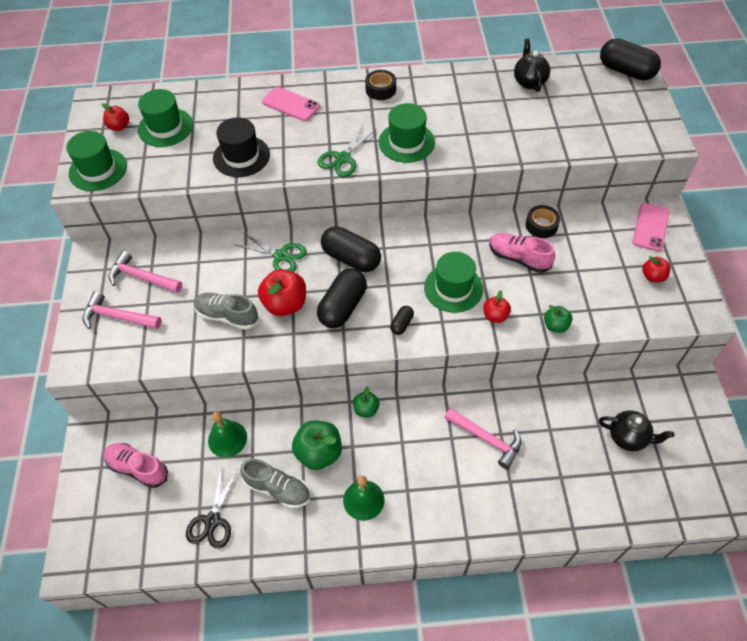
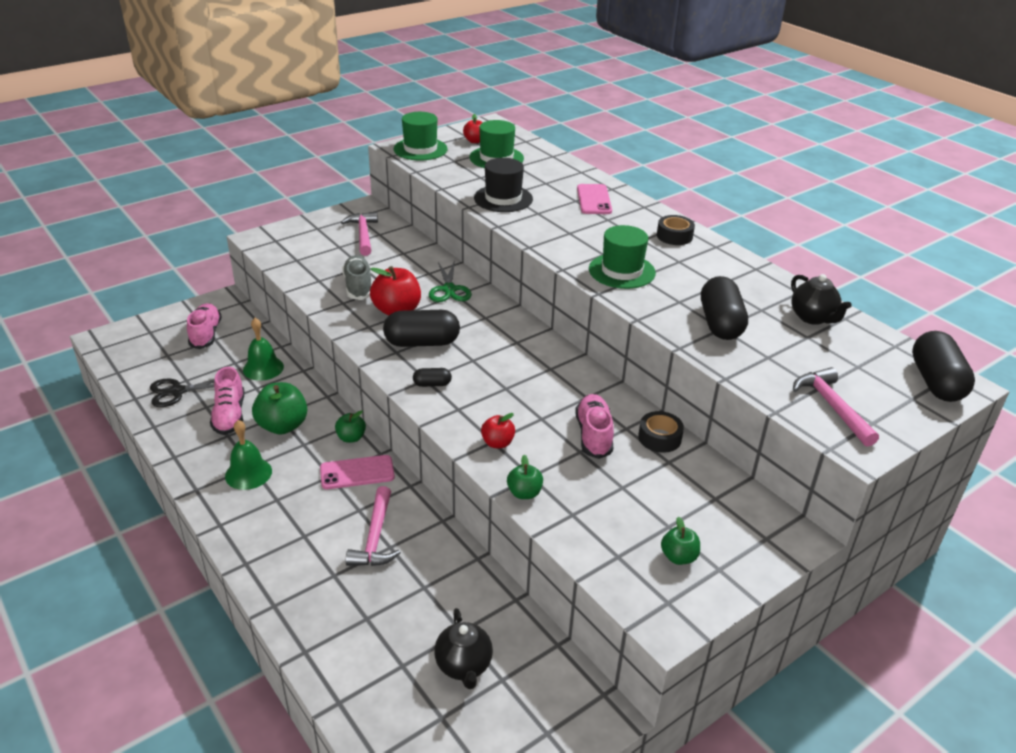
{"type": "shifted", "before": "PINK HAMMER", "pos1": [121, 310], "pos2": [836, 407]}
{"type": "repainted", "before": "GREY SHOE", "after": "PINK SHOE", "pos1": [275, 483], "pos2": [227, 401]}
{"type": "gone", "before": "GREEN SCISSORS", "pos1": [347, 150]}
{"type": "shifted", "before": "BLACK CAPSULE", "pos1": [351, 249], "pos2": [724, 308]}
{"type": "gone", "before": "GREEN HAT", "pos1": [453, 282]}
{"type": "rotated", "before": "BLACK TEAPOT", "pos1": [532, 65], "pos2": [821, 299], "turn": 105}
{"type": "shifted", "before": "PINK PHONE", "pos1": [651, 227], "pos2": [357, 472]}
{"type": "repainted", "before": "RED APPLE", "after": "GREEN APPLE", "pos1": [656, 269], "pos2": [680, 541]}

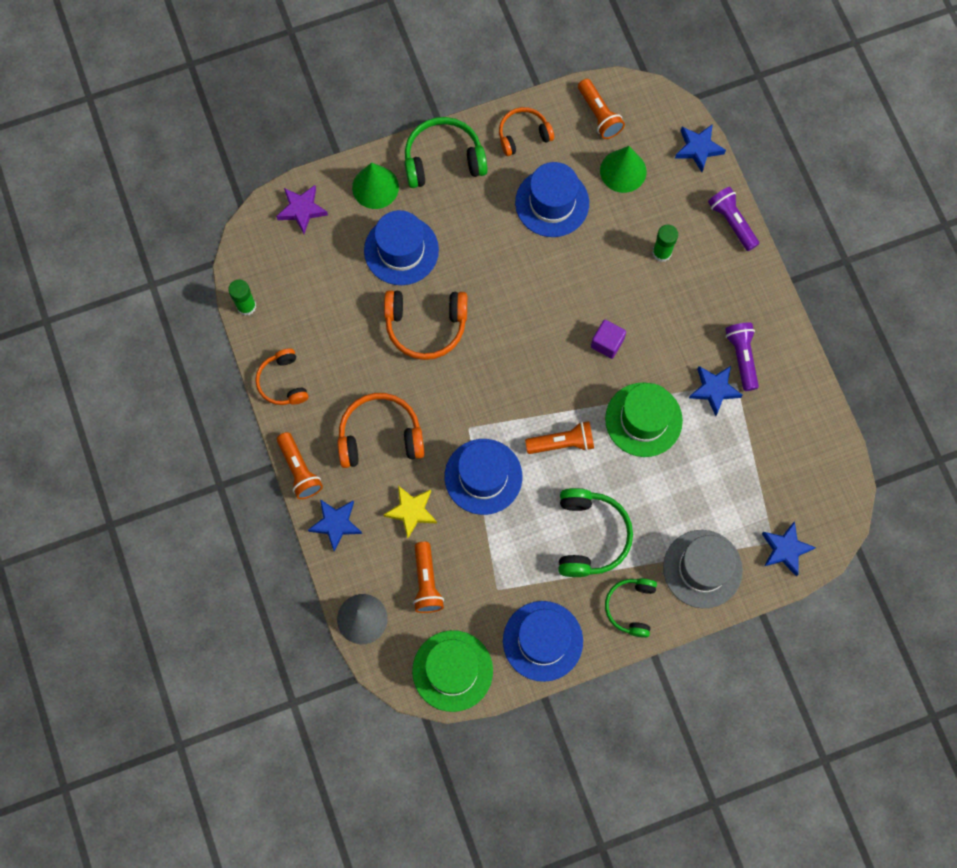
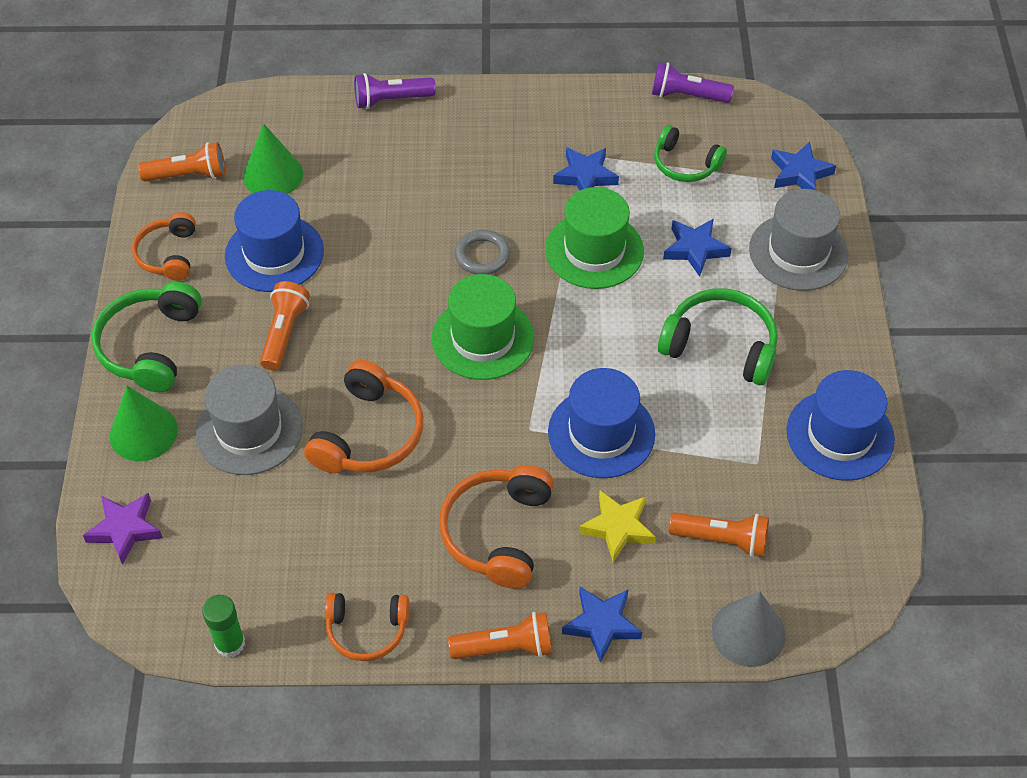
{"type": "repainted", "before": "BLUE HAT", "after": "GREY HAT", "pos1": [401, 247], "pos2": [249, 420]}
{"type": "shifted", "before": "GREEN HAT", "pos1": [452, 671], "pos2": [483, 327]}
{"type": "shifted", "before": "ORANGE FLASHLIGHT", "pos1": [559, 437], "pos2": [285, 325]}
{"type": "swapped", "before": "PURPLE CUBE", "after": "GREY RING", "pos1": [608, 339], "pos2": [482, 252]}
{"type": "shifted", "before": "GREEN HEADPHONES", "pos1": [631, 608], "pos2": [690, 153]}
{"type": "gone", "before": "GREEN GLUE STICK", "pos1": [665, 243]}
{"type": "shifted", "before": "BLUE STAR", "pos1": [700, 148], "pos2": [697, 248]}
{"type": "shifted", "before": "PURPLE FLASHLIGHT", "pos1": [742, 357], "pos2": [693, 82]}

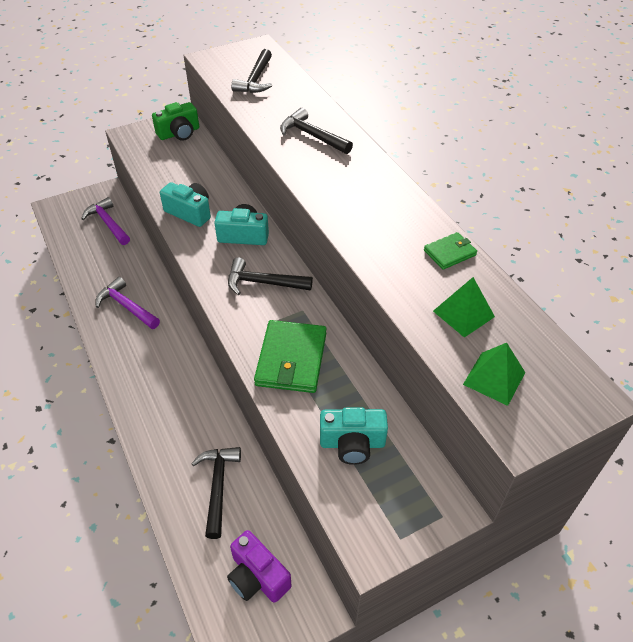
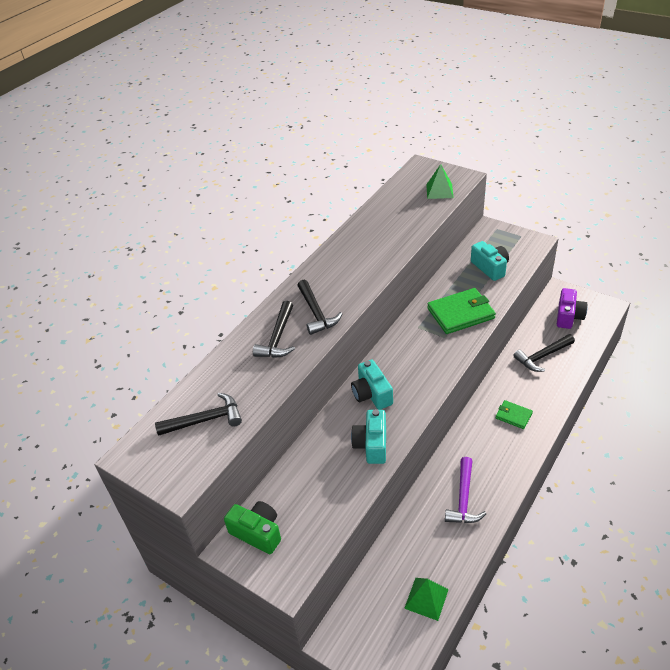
{"type": "gone", "before": "PURPLE HAMMER", "pos1": [105, 221]}
{"type": "shifted", "before": "BLACK HAMMER", "pos1": [270, 276], "pos2": [320, 307]}
{"type": "shifted", "before": "GREEN WALLET", "pos1": [450, 251], "pos2": [514, 414]}
{"type": "shifted", "before": "GREEN PYRAMID", "pos1": [464, 307], "pos2": [426, 599]}

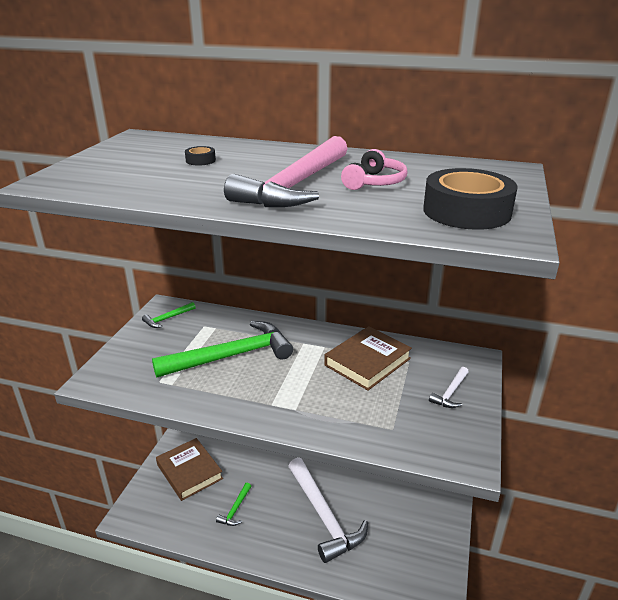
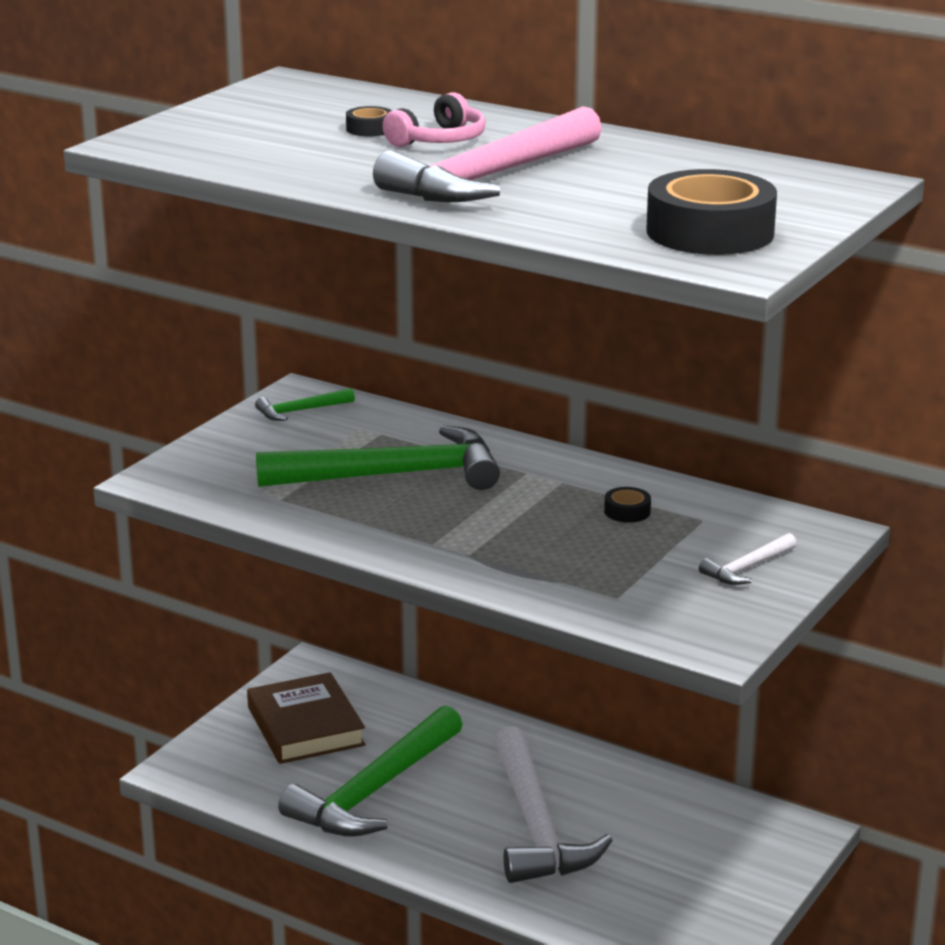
{"type": "scaled", "before": "GREEN HAMMER", "pos1": [233, 504], "pos2": [370, 771], "scale": 2.28}
{"type": "swapped", "before": "BROWN BOOK", "after": "BLACK TAPE", "pos1": [368, 358], "pos2": [627, 505]}
{"type": "shifted", "before": "PINK HEADPHONES", "pos1": [374, 169], "pos2": [434, 119]}

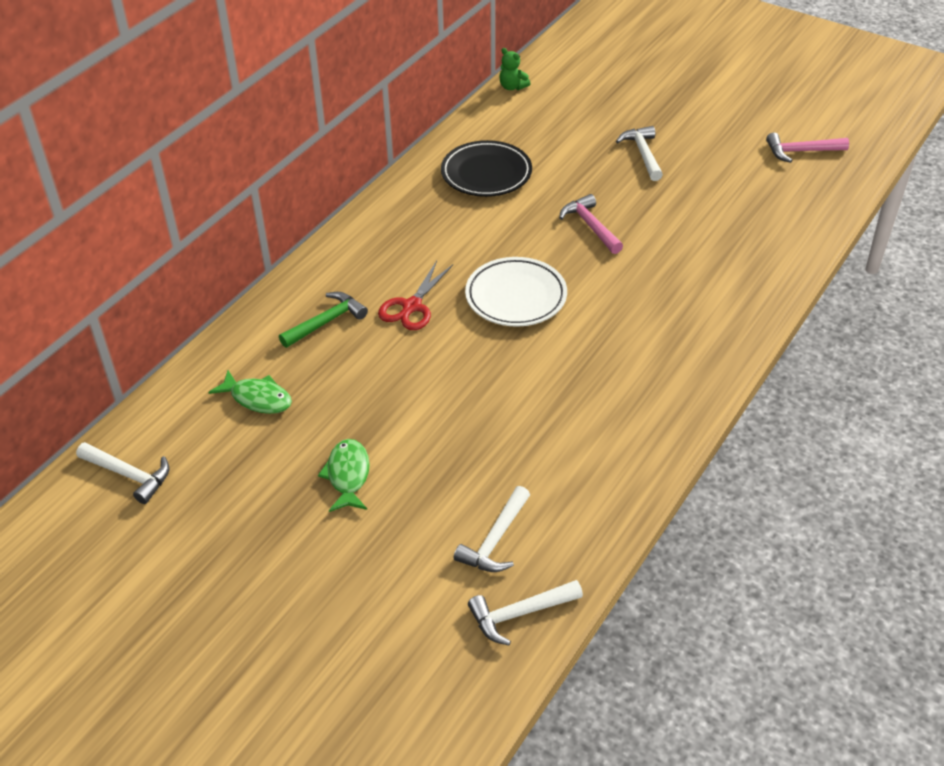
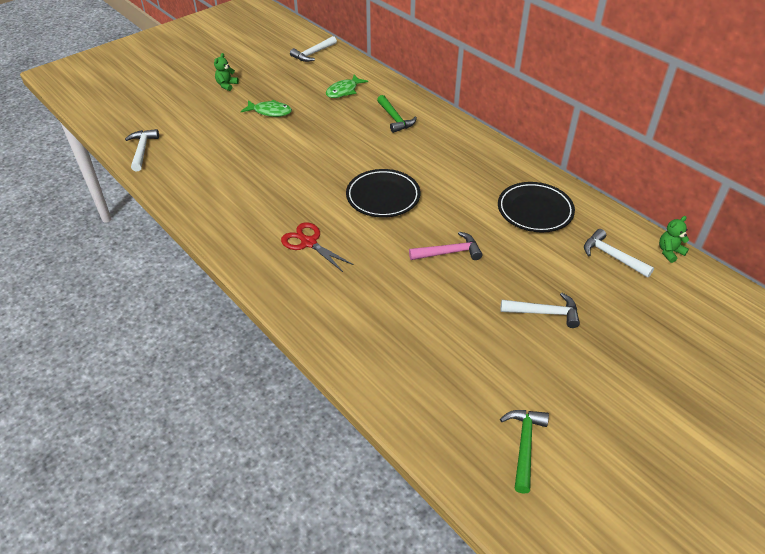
{"type": "shifted", "before": "RED SCISSORS", "pos1": [415, 295], "pos2": [317, 247]}
{"type": "shifted", "before": "WHITE HAMMER", "pos1": [492, 529], "pos2": [619, 253]}
{"type": "repainted", "before": "WHITE PLATE", "after": "BLACK PLATE", "pos1": [516, 292], "pos2": [383, 193]}
{"type": "repainted", "before": "PINK HAMMER", "after": "GREEN HAMMER", "pos1": [807, 148], "pos2": [524, 452]}
{"type": "new", "after": "GREEN TEDDY BEAR", "pos2": [226, 72]}

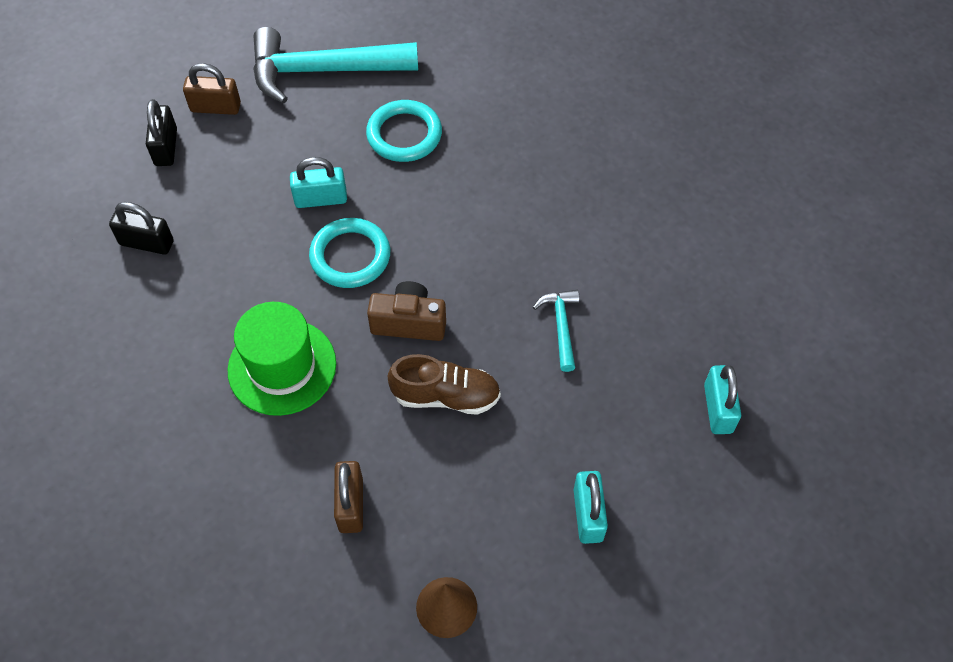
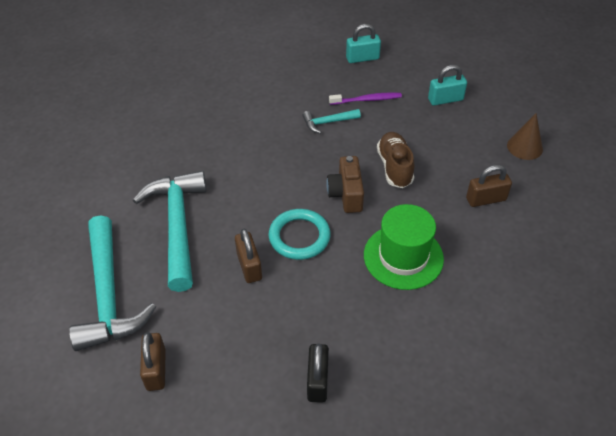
{"type": "gone", "before": "BLACK PADLOCK", "pos1": [161, 132]}
{"type": "repainted", "before": "TURQUOISE PADLOCK", "after": "BROWN PADLOCK", "pos1": [318, 182], "pos2": [248, 256]}
{"type": "swapped", "before": "TURQUOISE RING", "after": "TURQUOISE HAMMER", "pos1": [404, 131], "pos2": [169, 231]}
{"type": "new", "after": "PURPLE TOOTHBRUSH", "pos2": [365, 98]}

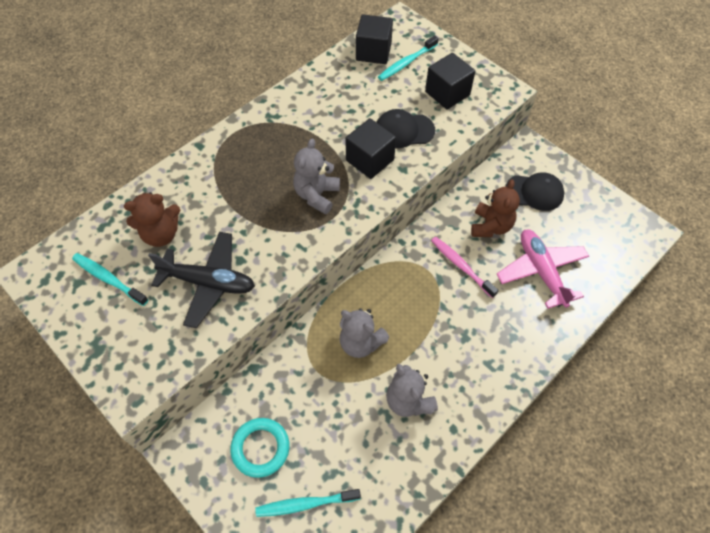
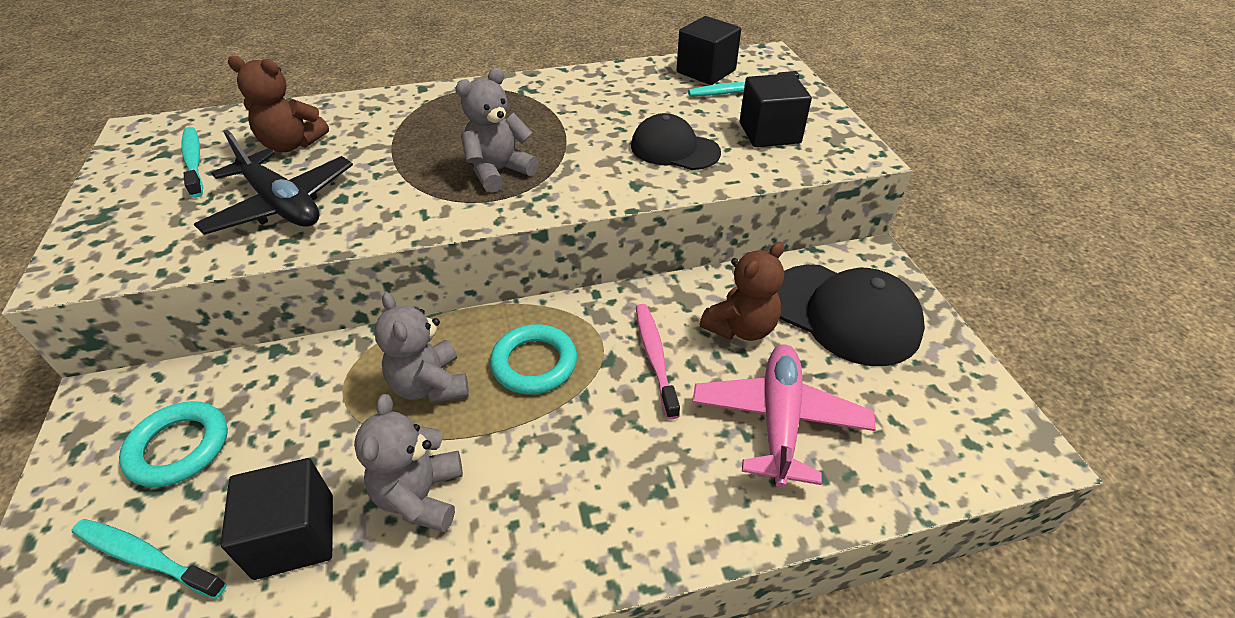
{"type": "shifted", "before": "BLACK CUBE", "pos1": [370, 148], "pos2": [277, 519]}
{"type": "scaled", "before": "BLACK CAP", "pos1": [534, 192], "pos2": [851, 315], "scale": 1.54}
{"type": "new", "after": "TURQUOISE RING", "pos2": [533, 359]}

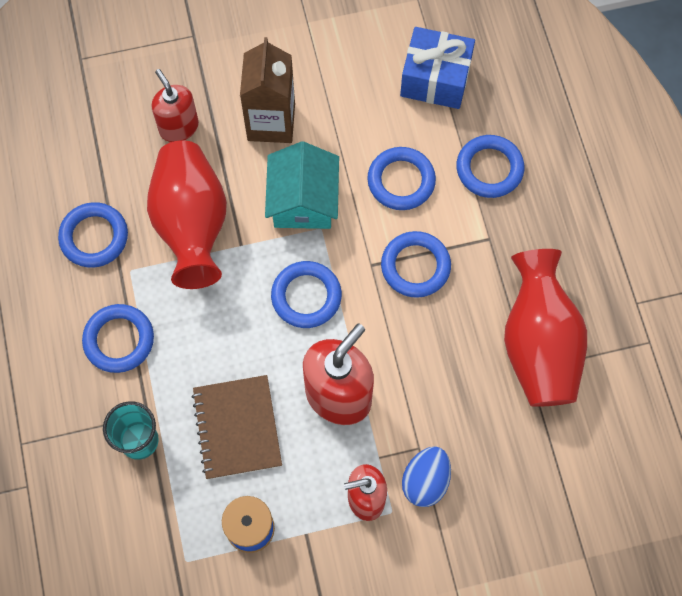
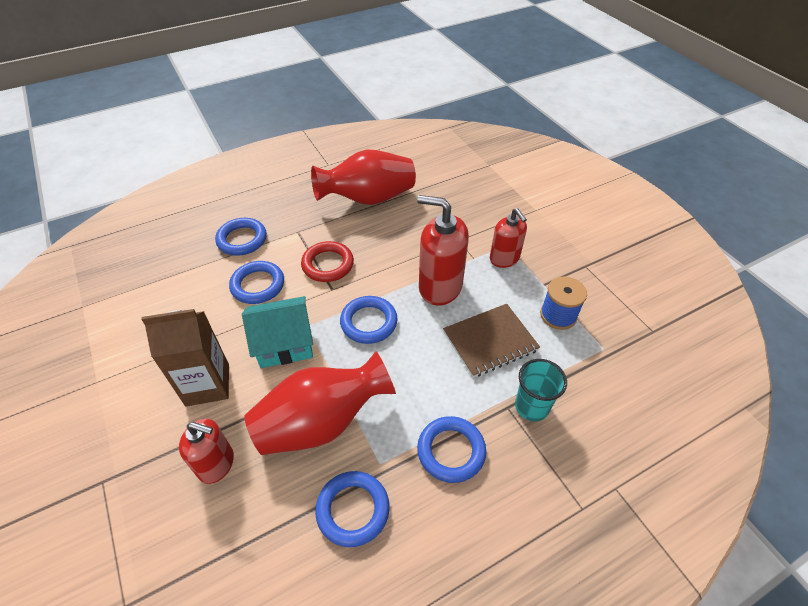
{"type": "rotated", "before": "RED SOAP DISPENSER", "pos1": [175, 105], "pos2": [206, 451], "turn": -120}
{"type": "repainted", "before": "BLUE RING", "after": "RED RING", "pos1": [416, 264], "pos2": [327, 261]}
{"type": "gone", "before": "BLUE GIFT", "pos1": [437, 68]}
{"type": "gone", "before": "BLUE EGG", "pos1": [426, 476]}

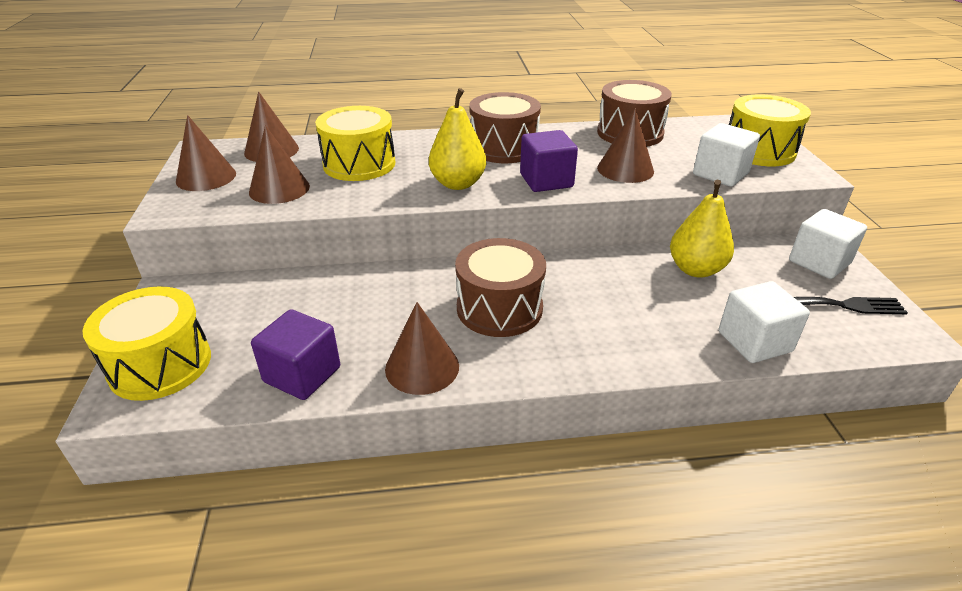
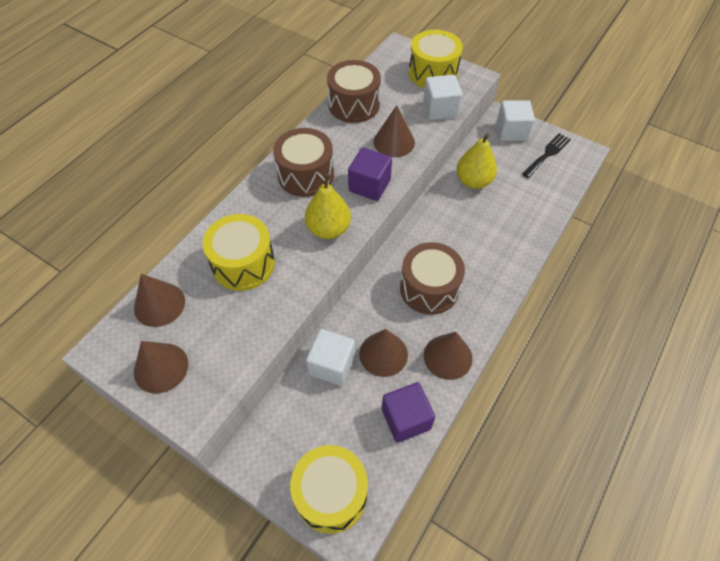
{"type": "shifted", "before": "BROWN CONE", "pos1": [279, 164], "pos2": [383, 353]}
{"type": "shifted", "before": "WHITE CUBE", "pos1": [764, 322], "pos2": [330, 357]}

